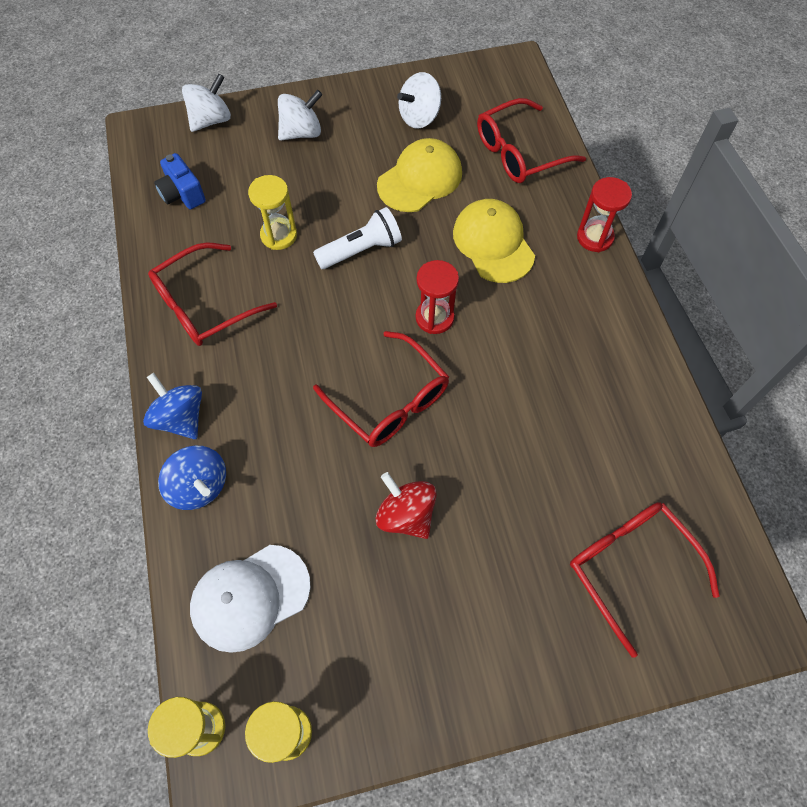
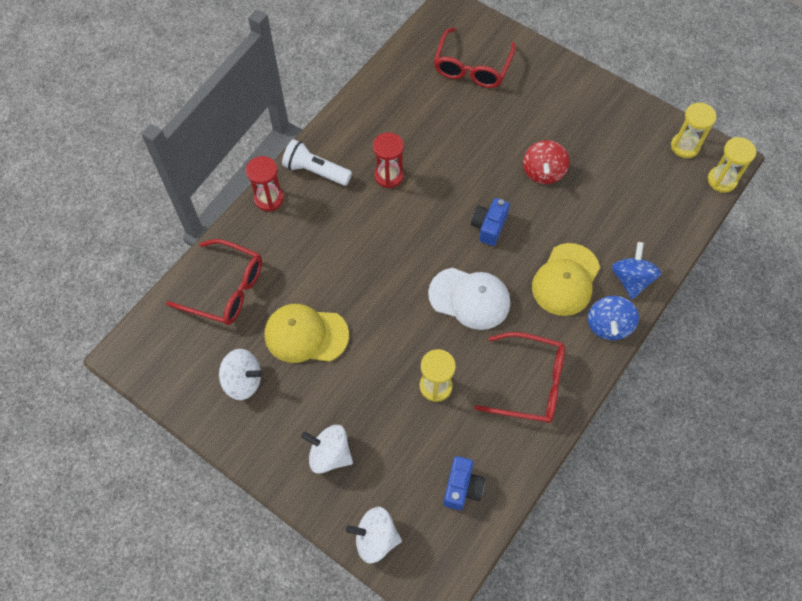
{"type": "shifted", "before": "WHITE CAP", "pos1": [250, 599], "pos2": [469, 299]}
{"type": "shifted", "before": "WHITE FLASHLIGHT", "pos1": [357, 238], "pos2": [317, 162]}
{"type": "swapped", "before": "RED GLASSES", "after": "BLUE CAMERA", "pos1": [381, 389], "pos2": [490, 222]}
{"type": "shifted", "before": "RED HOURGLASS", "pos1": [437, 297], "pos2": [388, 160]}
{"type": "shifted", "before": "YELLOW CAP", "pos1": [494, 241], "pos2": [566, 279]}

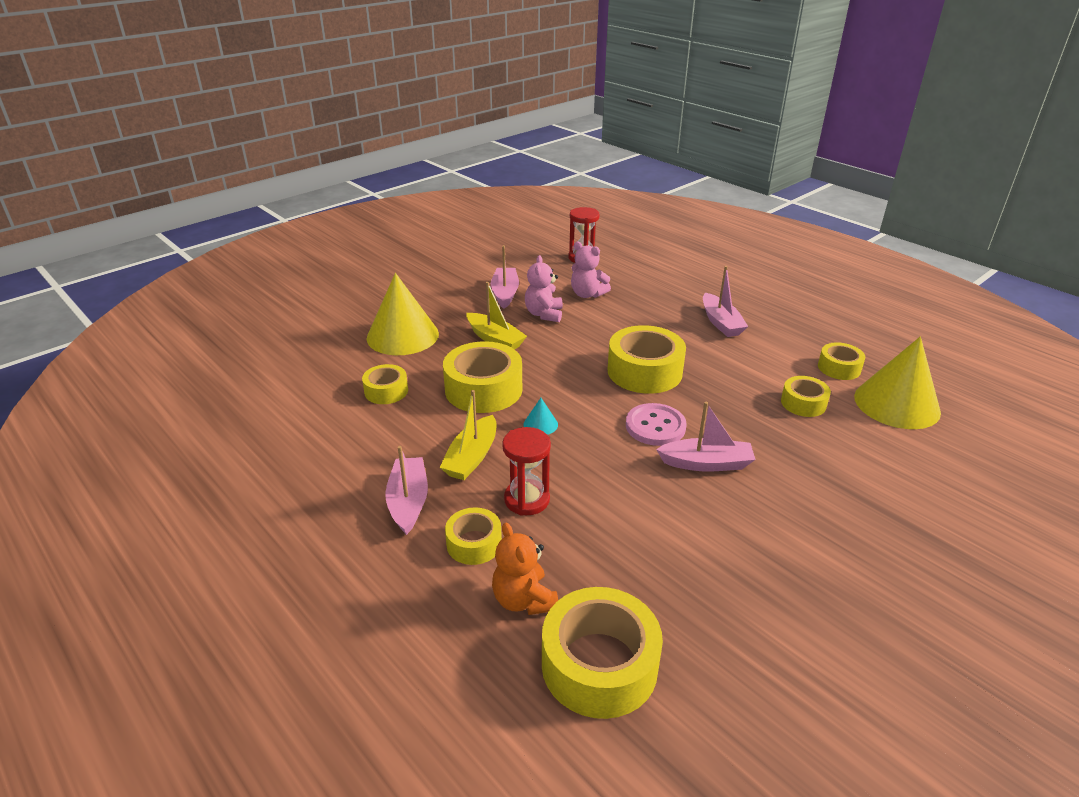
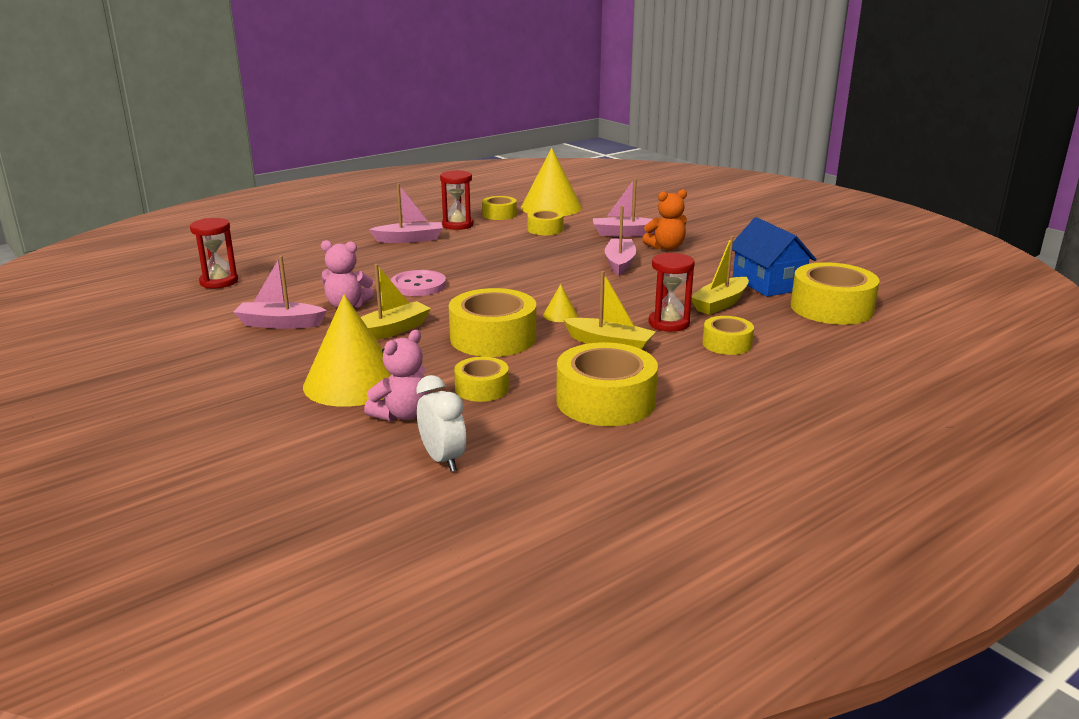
{"type": "shifted", "before": "PINK BOAT", "pos1": [406, 490], "pos2": [624, 207]}
{"type": "shifted", "before": "ORANGE TEDDY BEAR", "pos1": [525, 569], "pos2": [664, 219]}
{"type": "repainted", "before": "TURQUOISE CONE", "after": "YELLOW CONE", "pos1": [541, 416], "pos2": [560, 303]}
{"type": "shifted", "before": "PINK TEDDY BEAR", "pos1": [591, 269], "pos2": [396, 376]}
{"type": "shifted", "before": "YELLOW TAPE", "pos1": [646, 359], "pos2": [607, 384]}
{"type": "shifted", "before": "PINK BUTTON", "pos1": [656, 424], "pos2": [418, 283]}
{"type": "new", "after": "WHITE CLOCK", "pos2": [441, 423]}
{"type": "new", "after": "RED HOURGLASS", "pos2": [457, 200]}
{"type": "new", "after": "YELLOW BOAT", "pos2": [720, 275]}
{"type": "new", "after": "BLUE HOUSE", "pos2": [774, 257]}

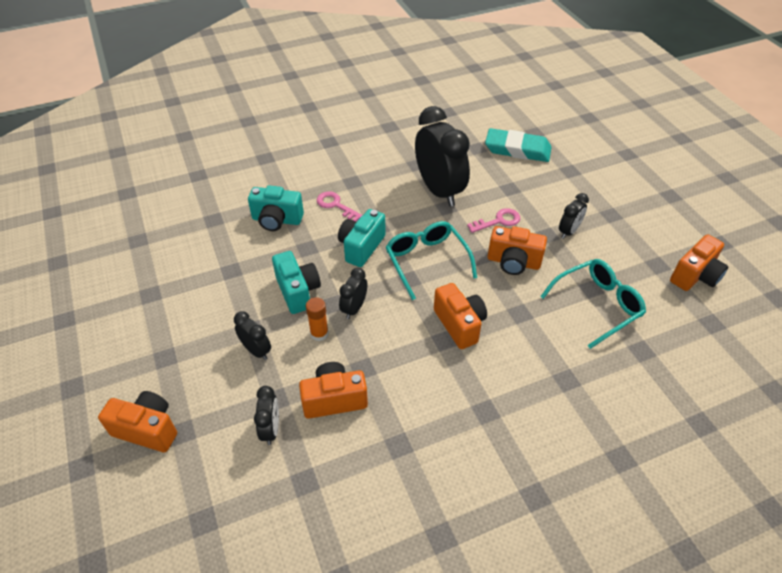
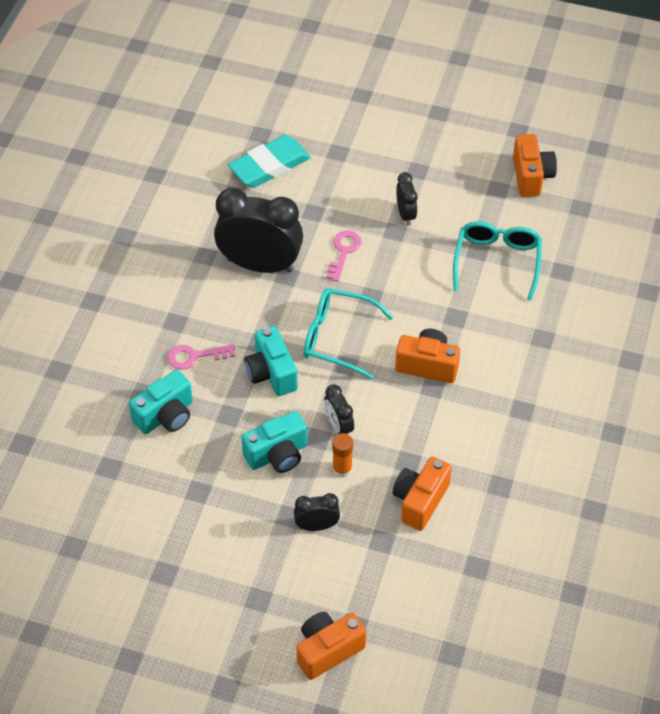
{"type": "gone", "before": "BLACK CLOCK", "pos1": [266, 415]}
{"type": "rotated", "before": "TURQUOISE CAMERA", "pos1": [296, 282], "pos2": [274, 442], "turn": 135}
{"type": "gone", "before": "ORANGE CAMERA", "pos1": [517, 250]}

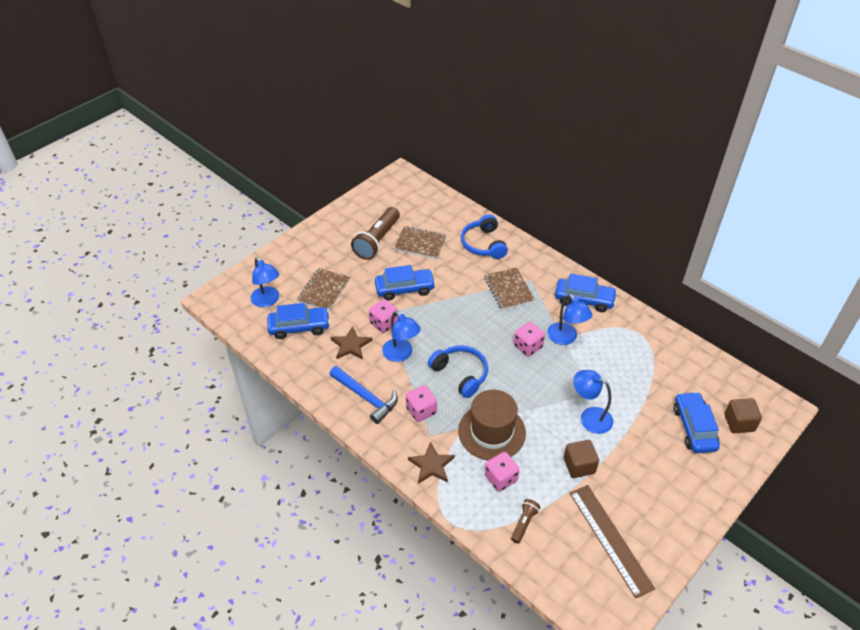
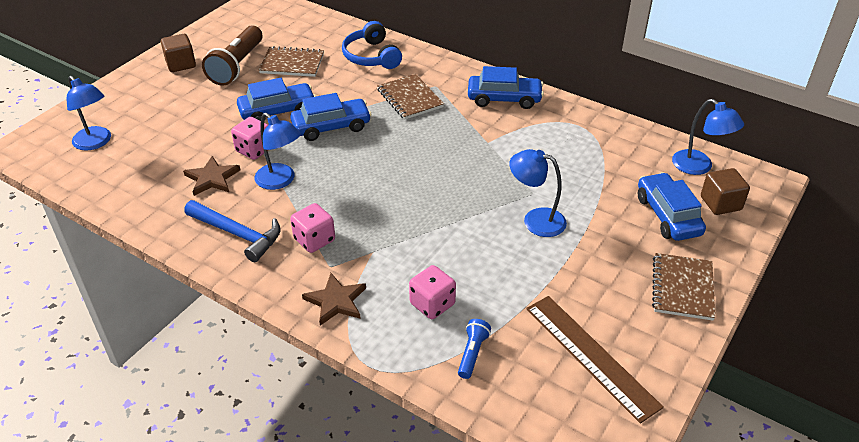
{"type": "shifted", "before": "BLUE CAR", "pos1": [298, 321], "pos2": [331, 117]}
{"type": "shifted", "before": "BROWN NOTEBOOK", "pos1": [323, 289], "pos2": [683, 287]}
{"type": "gone", "before": "BLUE HEADPHONES", "pos1": [458, 371]}
{"type": "gone", "before": "BROWN HAT", "pos1": [492, 425]}
{"type": "repainted", "before": "BROWN FLASHLIGHT", "after": "BLUE FLASHLIGHT", "pos1": [525, 521], "pos2": [474, 349]}
{"type": "gone", "before": "PINK DICE", "pos1": [529, 339]}
{"type": "shifted", "before": "BLUE LAMP", "pos1": [569, 319], "pos2": [708, 137]}
{"type": "shifted", "before": "BROWN CUBE", "pos1": [581, 459], "pos2": [178, 53]}

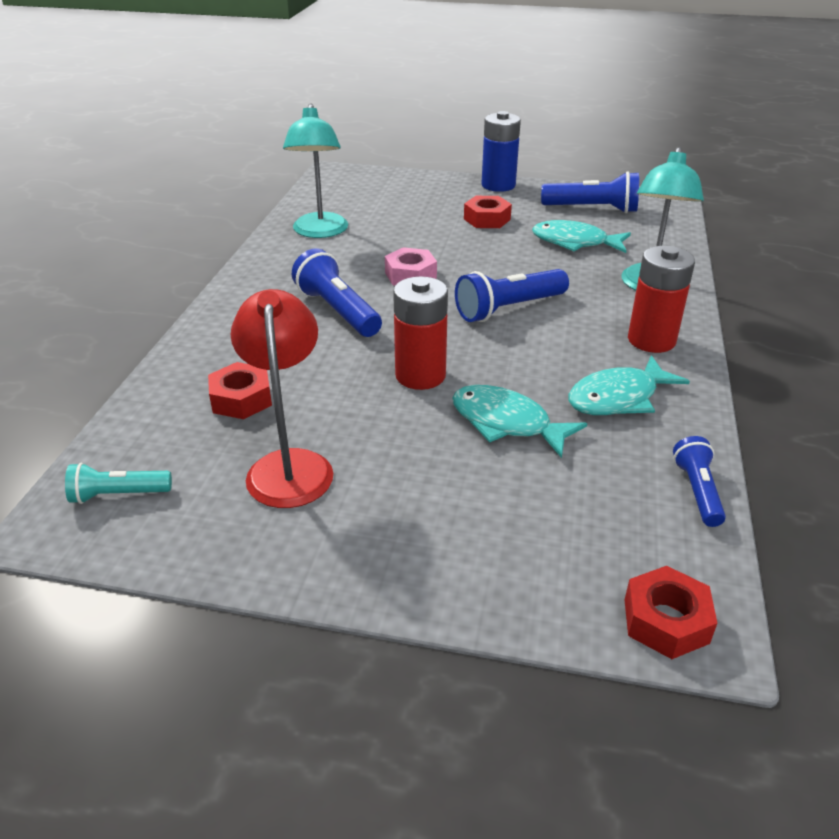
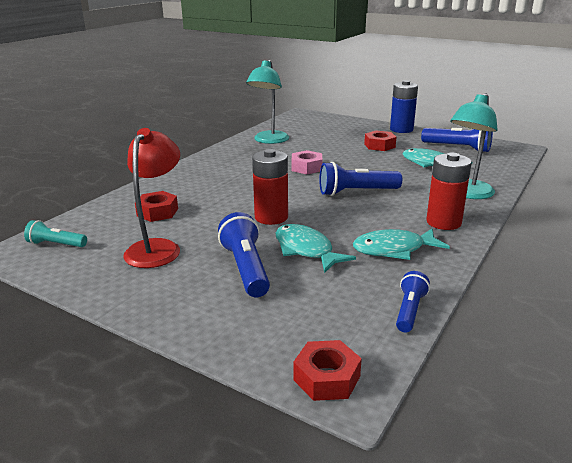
{"type": "shifted", "before": "BLUE FLASHLIGHT", "pos1": [337, 292], "pos2": [244, 254]}

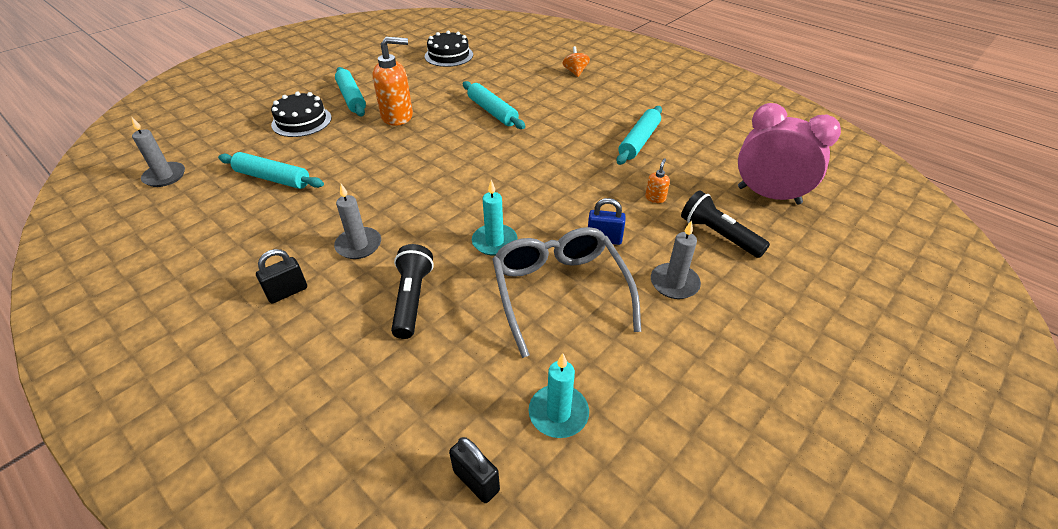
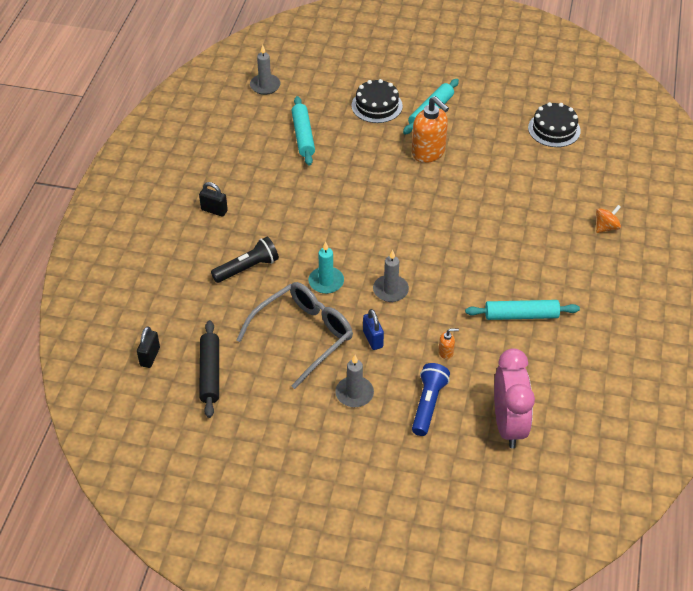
{"type": "shifted", "before": "GREY CANDLE", "pos1": [357, 221], "pos2": [391, 276]}
{"type": "gone", "before": "TURQUOISE ROLLING PIN", "pos1": [494, 105]}
{"type": "swapped", "before": "TURQUOISE CANDLE", "after": "BLACK ROLLING PIN", "pos1": [559, 395], "pos2": [209, 369]}
{"type": "repainted", "before": "BLACK FLASHLIGHT", "after": "BLUE FLASHLIGHT", "pos1": [725, 224], "pos2": [431, 399]}

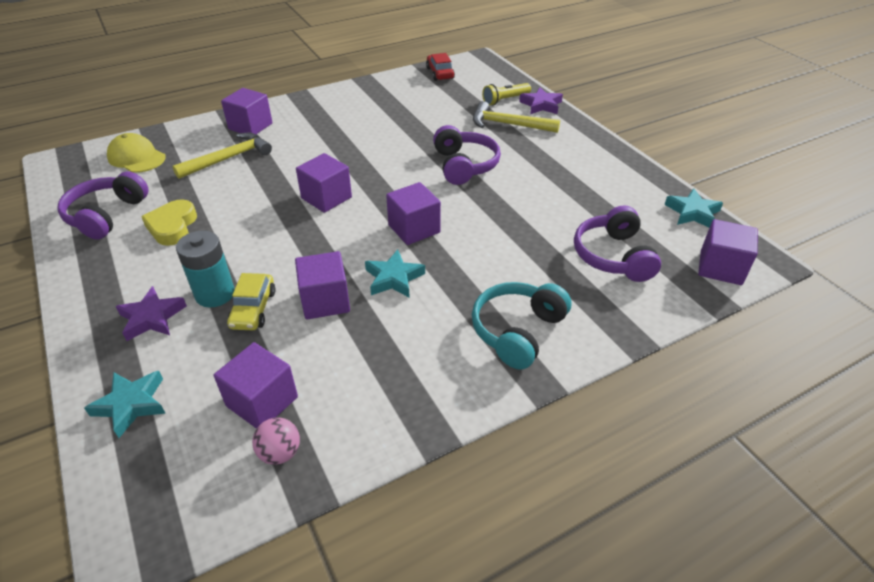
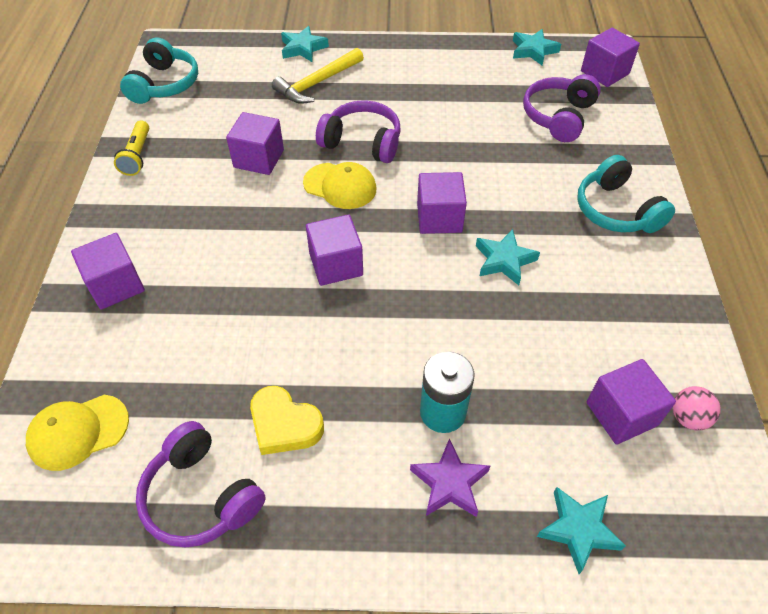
{"type": "gone", "before": "YELLOW HAMMER", "pos1": [222, 156]}
{"type": "gone", "before": "YELLOW CAR", "pos1": [251, 301]}
{"type": "shifted", "before": "PURPLE CUBE", "pos1": [322, 285], "pos2": [255, 143]}
{"type": "swapped", "before": "RED CAR", "after": "TURQUOISE HEADPHONES", "pos1": [440, 67], "pos2": [159, 71]}
{"type": "shifted", "before": "YELLOW FLASHLIGHT", "pos1": [506, 94], "pos2": [131, 148]}
{"type": "repainted", "before": "PURPLE STAR", "after": "TURQUOISE STAR", "pos1": [541, 100], "pos2": [305, 44]}
{"type": "rotated", "before": "PURPLE HEADPHONES", "pos1": [617, 243], "pos2": [562, 108], "turn": 90}
{"type": "new", "after": "YELLOW CAP", "pos2": [340, 185]}

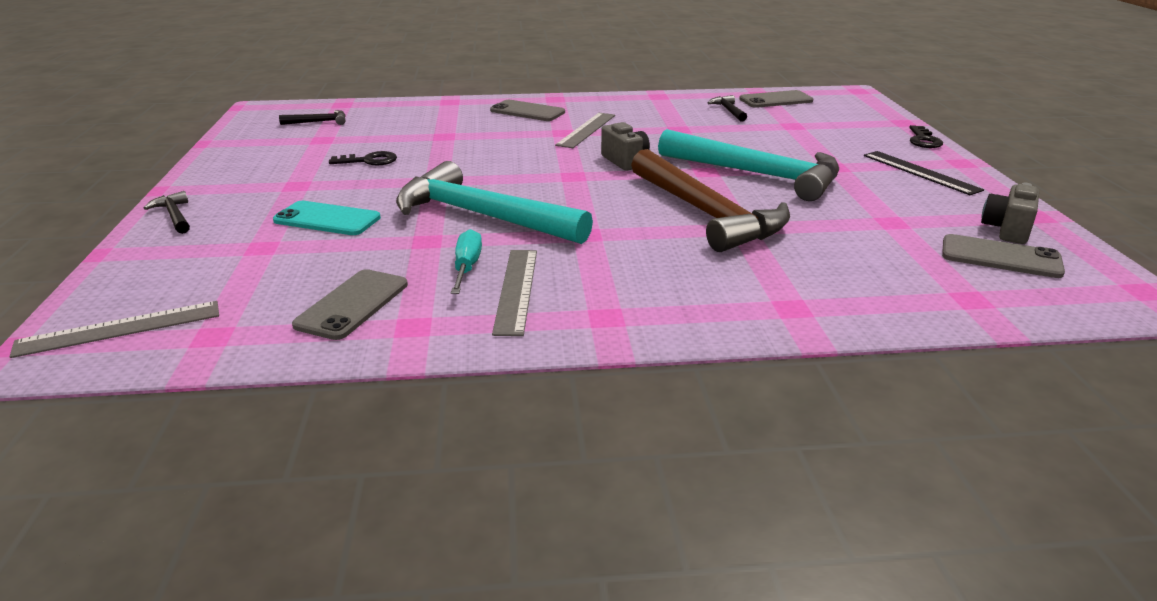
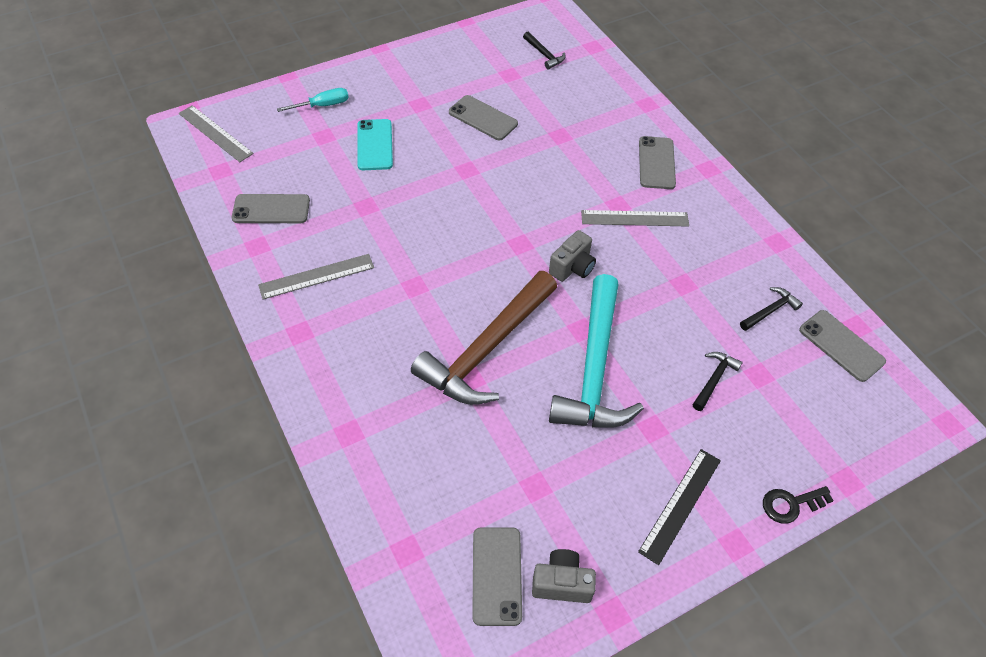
{"type": "shifted", "before": "BLACK HAMMER", "pos1": [167, 212], "pos2": [717, 381]}
{"type": "swapped", "before": "BLACK KEY", "after": "GREY PHONE", "pos1": [363, 158], "pos2": [483, 117]}
{"type": "gone", "before": "TURQUOISE HAMMER", "pos1": [494, 202]}
{"type": "shifted", "before": "TURQUOISE SCREWDRIVER", "pos1": [466, 261], "pos2": [313, 100]}

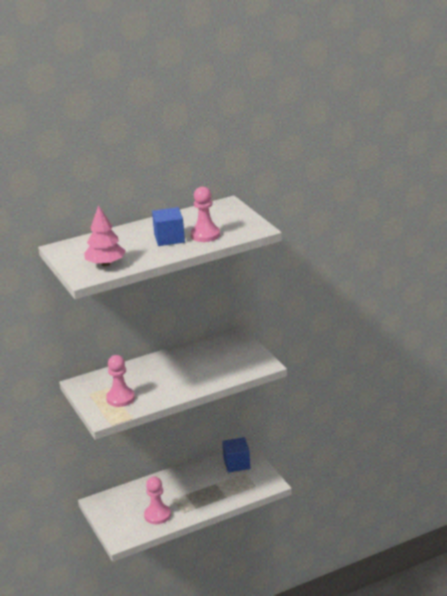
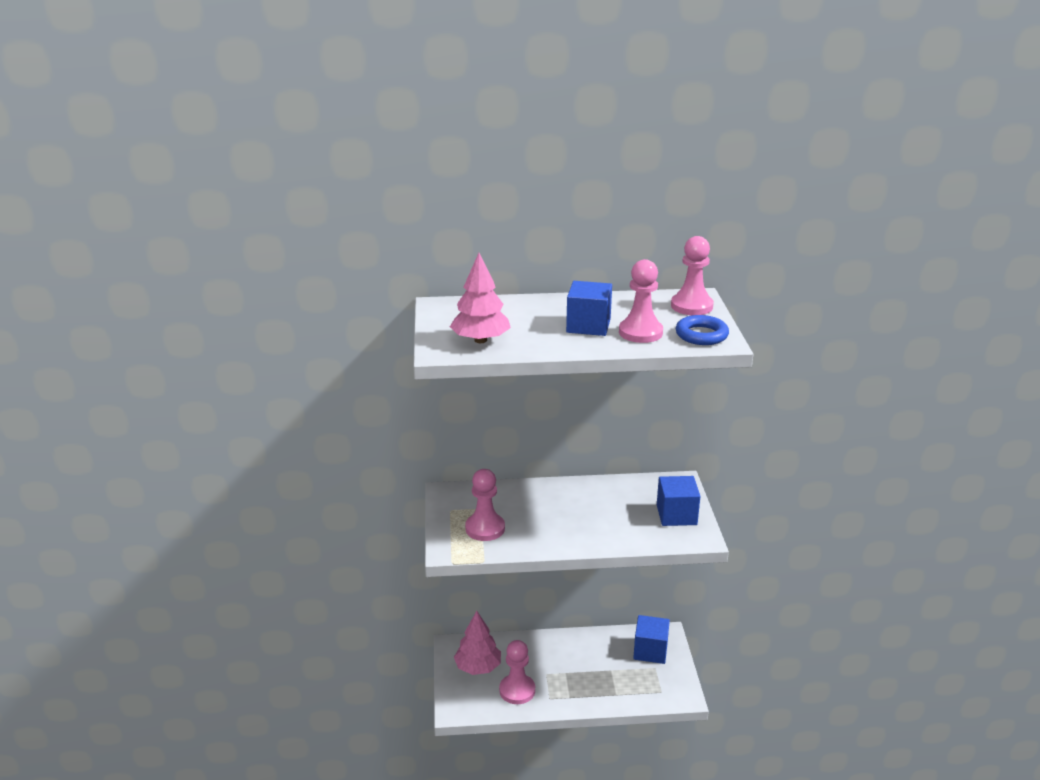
{"type": "new", "after": "PINK TREE", "pos2": [477, 643]}
{"type": "new", "after": "BLUE CUBE", "pos2": [678, 501]}
{"type": "new", "after": "PINK PAWN", "pos2": [692, 275]}
{"type": "new", "after": "BLUE RING", "pos2": [702, 330]}

